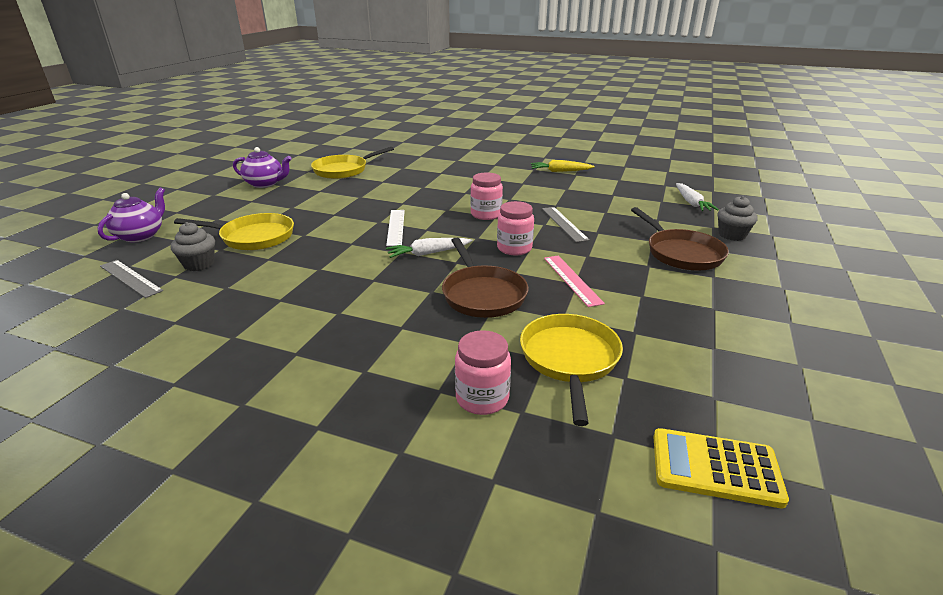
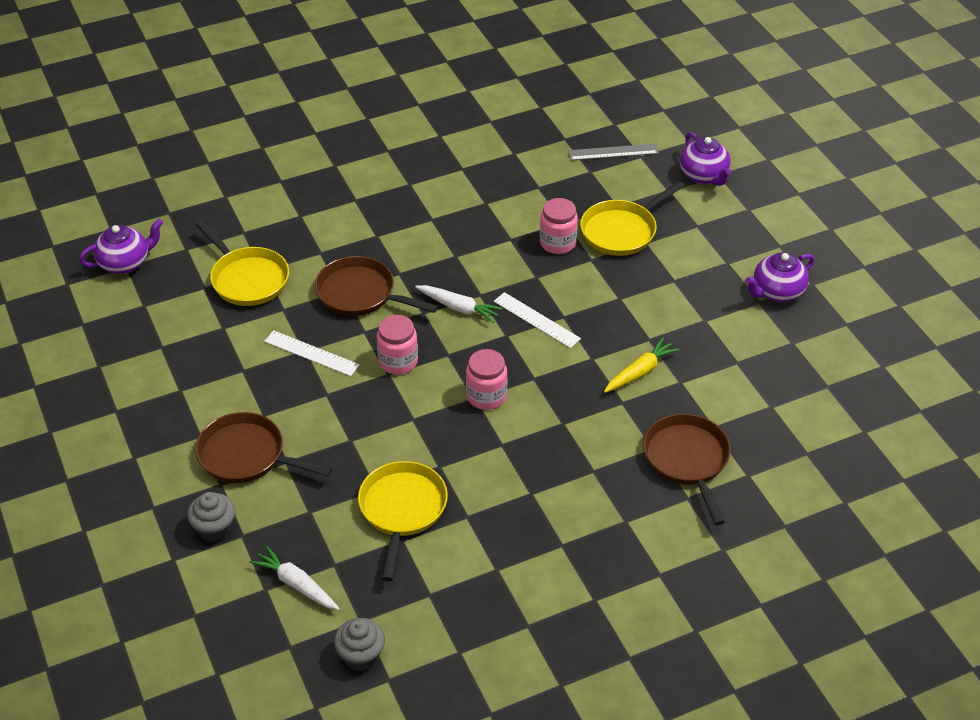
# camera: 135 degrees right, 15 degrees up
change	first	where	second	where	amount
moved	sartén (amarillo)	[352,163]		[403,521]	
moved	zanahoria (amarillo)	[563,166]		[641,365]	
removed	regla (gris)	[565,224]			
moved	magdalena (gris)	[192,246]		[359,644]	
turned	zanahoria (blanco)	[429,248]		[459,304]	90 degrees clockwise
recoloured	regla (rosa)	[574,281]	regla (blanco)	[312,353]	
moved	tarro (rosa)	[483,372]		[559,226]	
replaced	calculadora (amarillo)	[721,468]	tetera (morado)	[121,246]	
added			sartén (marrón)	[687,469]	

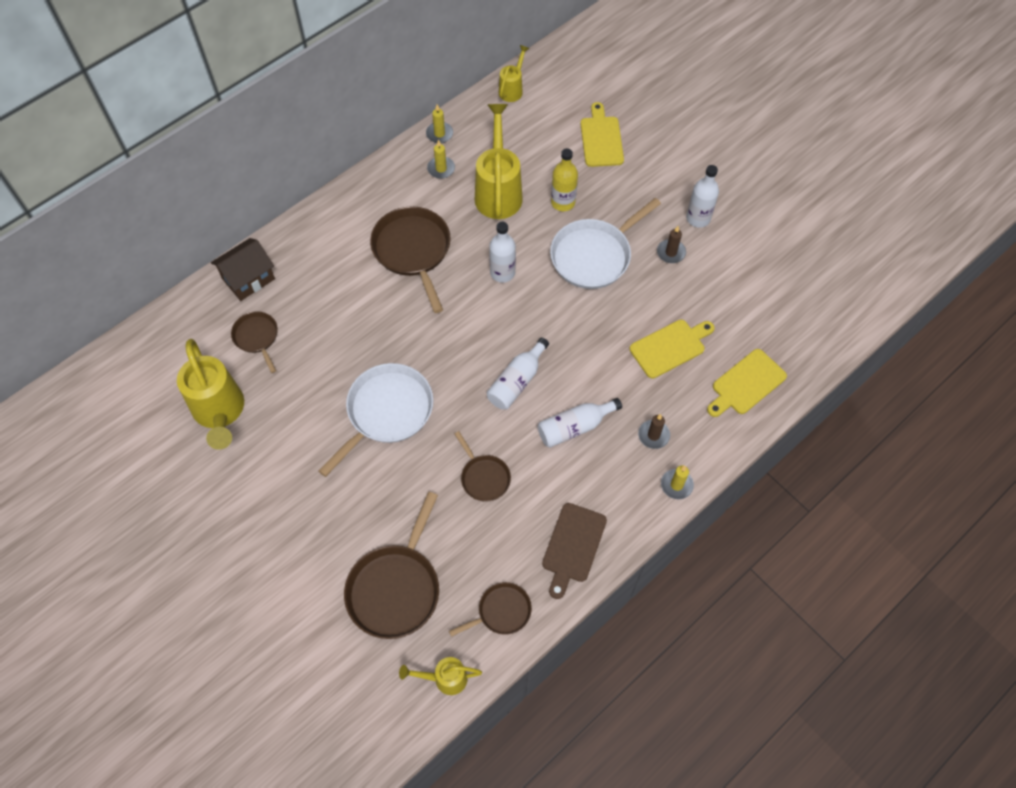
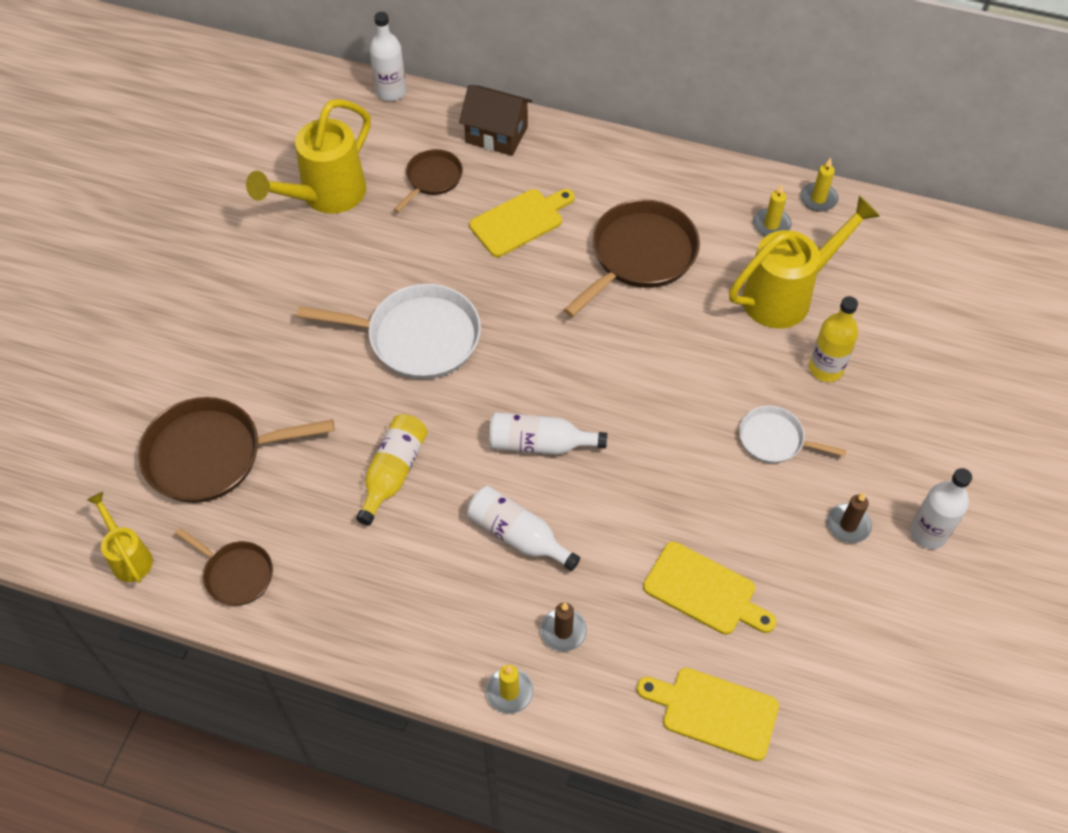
# camera: 60 degrees right, 5 degrees down
change	first	where	second	where	amount
removed	regadera (amarillo)	[514,73]			
moved	tabla de cortar (amarillo)	[602,134]		[522,223]	
resized	sartén (blanco)	[605,243]		[793,434]	x0.55
moved	botella (blanco)	[502,252]		[388,56]	
replaced	sartén (marrón)	[483,466]	botella (amarillo)	[392,470]	
removed	tabla de cortar (marrón)	[574,551]			

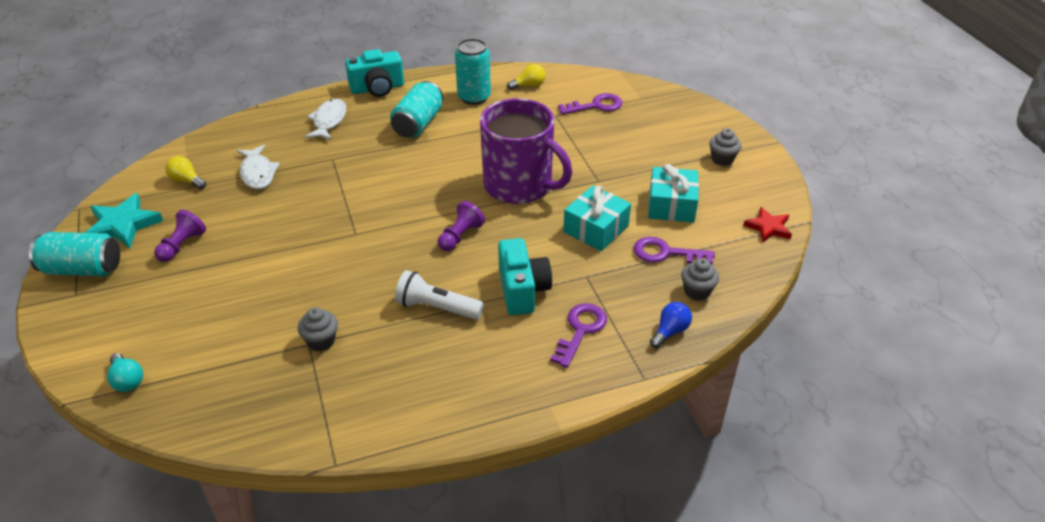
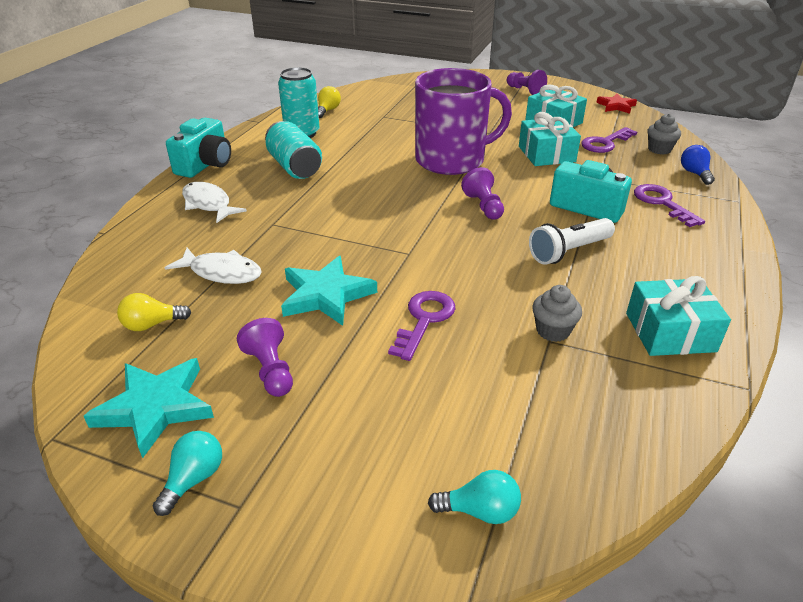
# camera: 50 degrees left, 5 degrees down
change	first	where	second	where	amount
moved	llave (morado)	[590,104]		[422,326]	
replaced	magdalena (gris)	[725,147]	peón (morado)	[527,82]	
replaced	lata (turquesa)	[74,254]	bombilla (turquesa)	[187,473]	
added			estrella (turquesa)	[329,291]	
added			regalo (turquesa)	[678,316]	

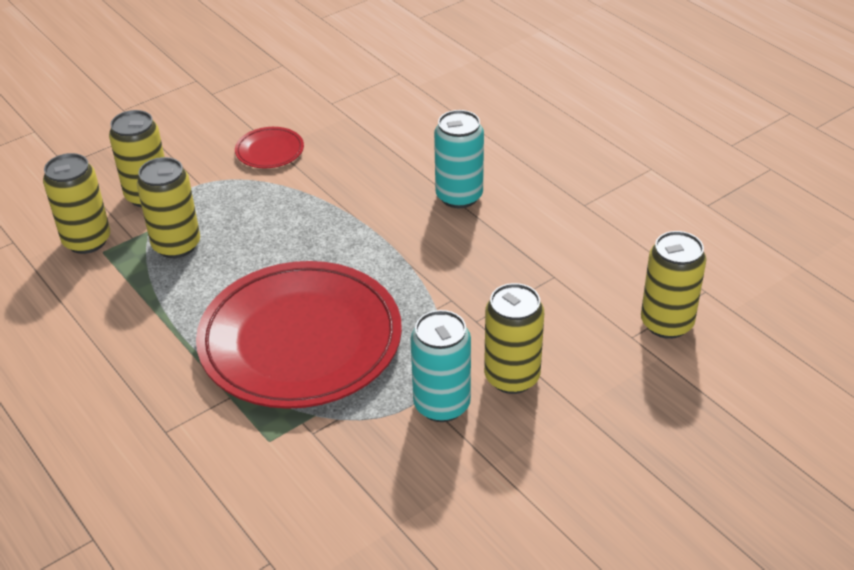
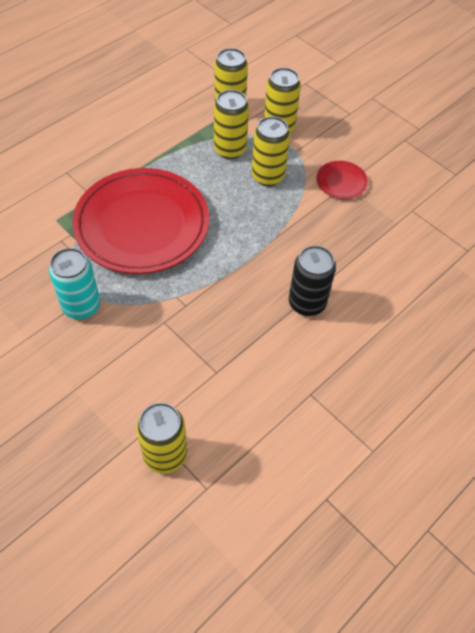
# camera: 80 degrees right, 15 degrees up
change	first	where	second	where	amount
recoloured	lata (turquesa)	[459,159]	lata (negro)	[312,280]	
moved	lata (amarillo)	[514,338]		[271,151]	

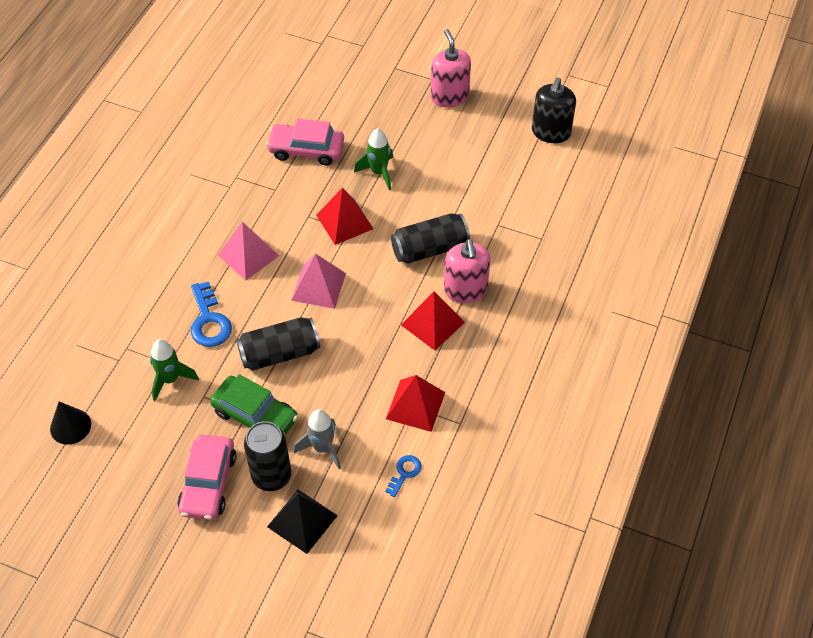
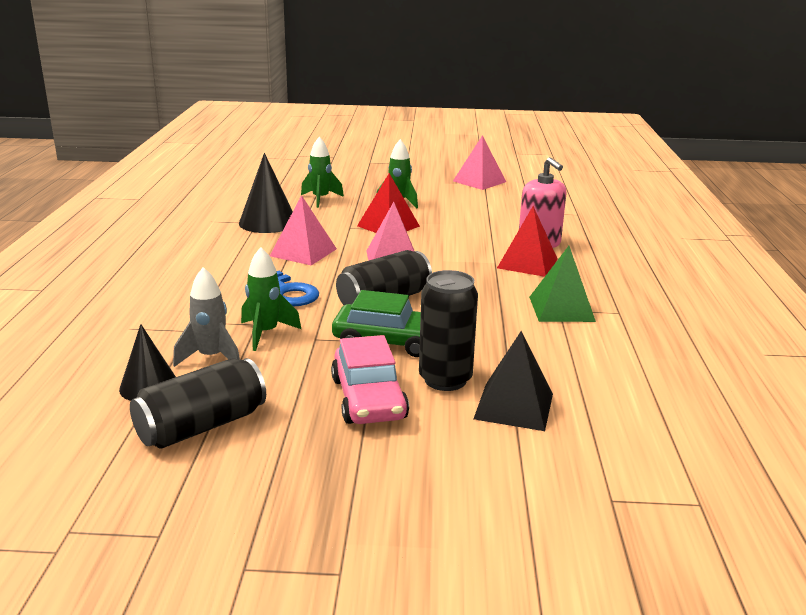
# camera: 20 degrees left, 30 degrees down
change	first	where	second	where	amount
removed	dispensador de jabón (rosa)	[451,68]			
removed	dispensador de jabón (negro)	[554,110]			
replaced	coche (rosa)	[305,142]	cohete (verde)	[322,172]	
moved	lata (negro)	[430,238]		[198,403]	
recoloured	pirámide (rojo)	[415,403]	pirámide (verde)	[562,284]	
moved	cohete (gris)	[317,439]		[206,317]	
removed	llave (azul)	[403,476]			
added			pirámide (rosa)	[479,162]	
added			cono (negro)	[266,193]	

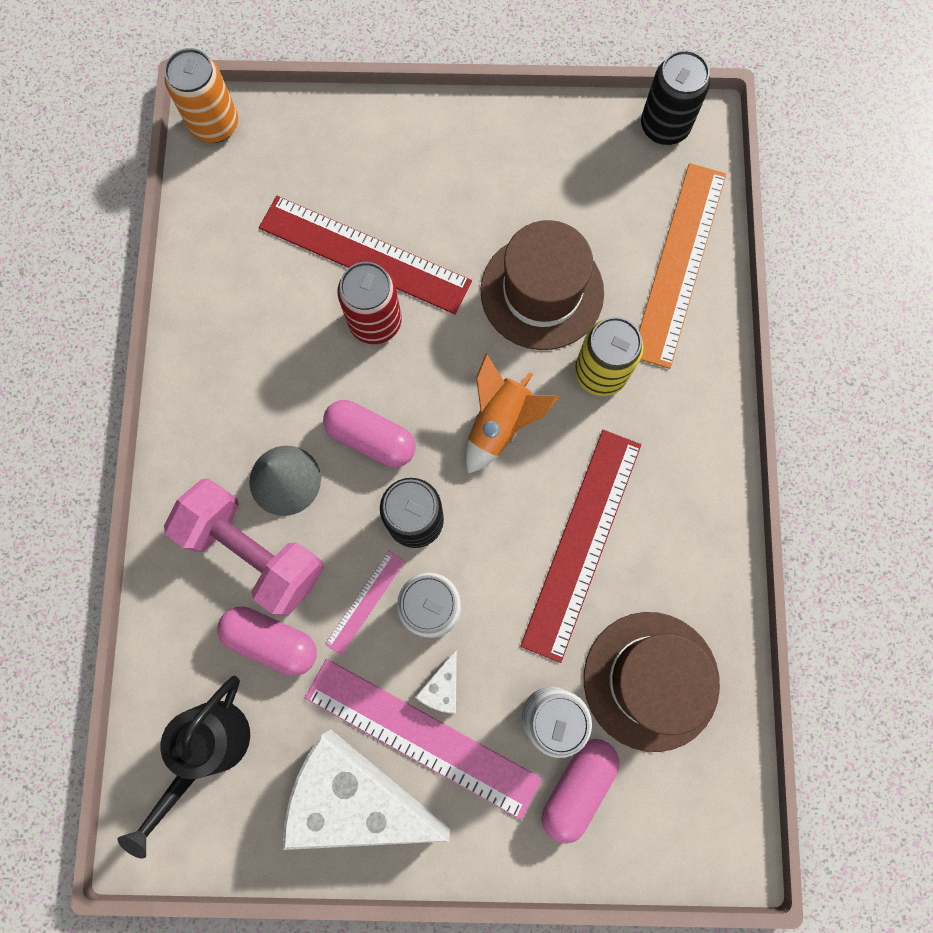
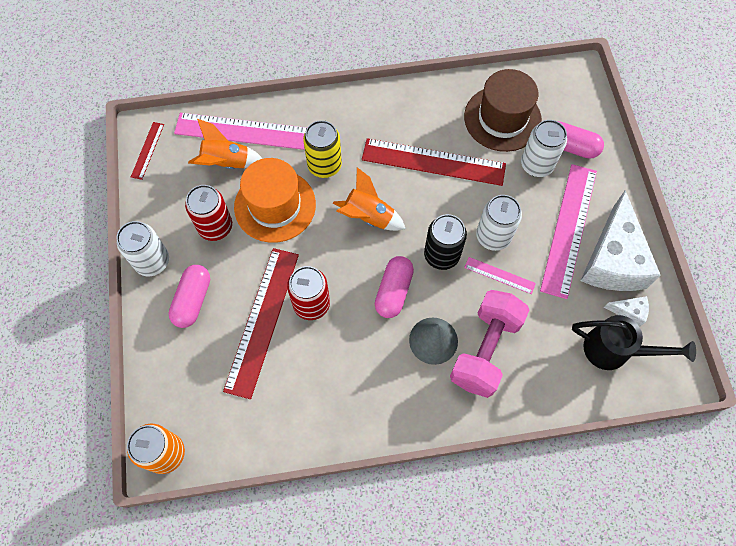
# camera: 100 degrees left, 10 degrees down
change	first	where	second	where	amount
replaced	lata (negro)	[675,97]	regla (rojo)	[147,151]	
recoloured	regla (naranja)	[682,266]	regla (rosa)	[240,131]	
recoloured	sombrero (marrón)	[542,285]	sombrero (naranja)	[275,200]	
moved	cápsula (rosa)	[267,641]		[189,296]	
moved	queso (blanco)	[436,681]		[626,311]	
added			cohete (naranja)	[225,144]	
added			lata (rojo)	[208,213]	
added			lata (blanco)	[142,248]	

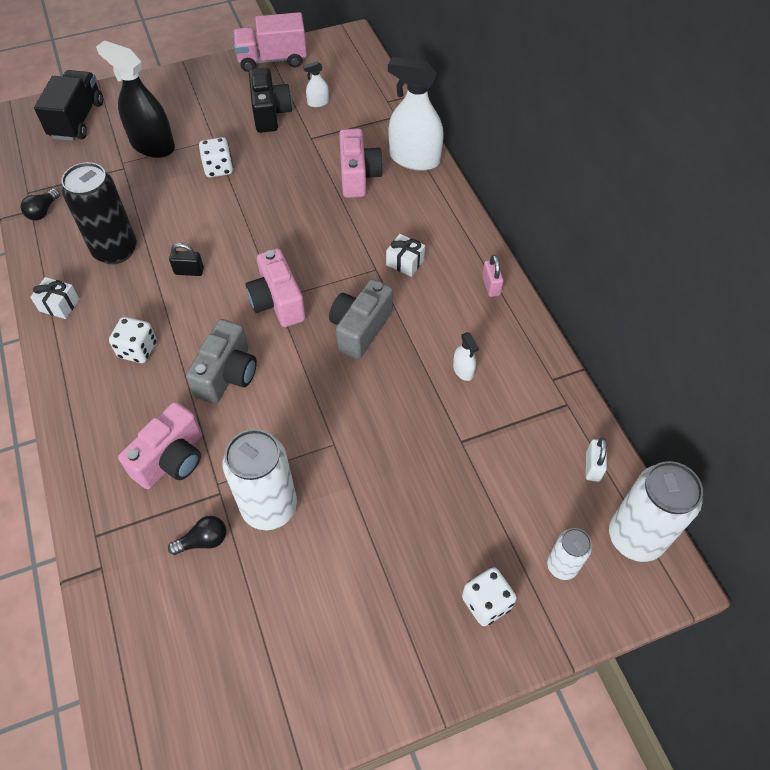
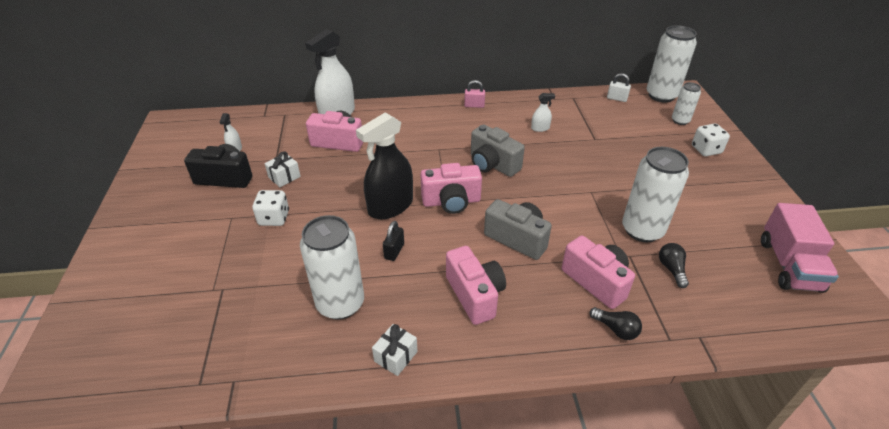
# camera: 75 degrees left, 15 degrees down
change	first	where	second	where	amount
moved	camión (rosa)	[270,42]		[800,248]	
moved	pulverizador (negro)	[135,99]		[384,165]	
removed	camión (negro)	[68,105]			
recoloured	lata (negro)	[99,213]	lata (blanco)	[332,267]	
moved	bombilla (negro)	[40,204]		[616,323]	
moved	regalo (blanco)	[405,255]		[282,169]	
replaced	dado (blanco)	[133,340]	cámara (rosa)	[476,285]	

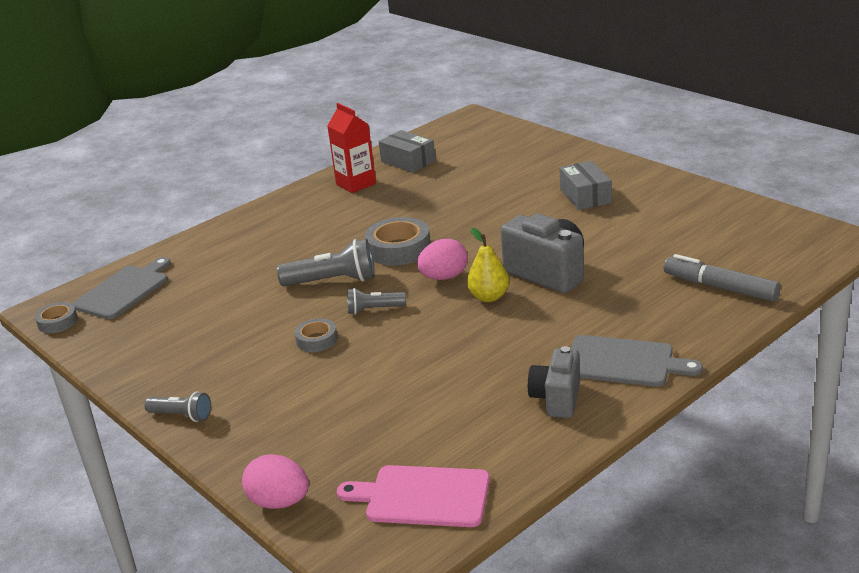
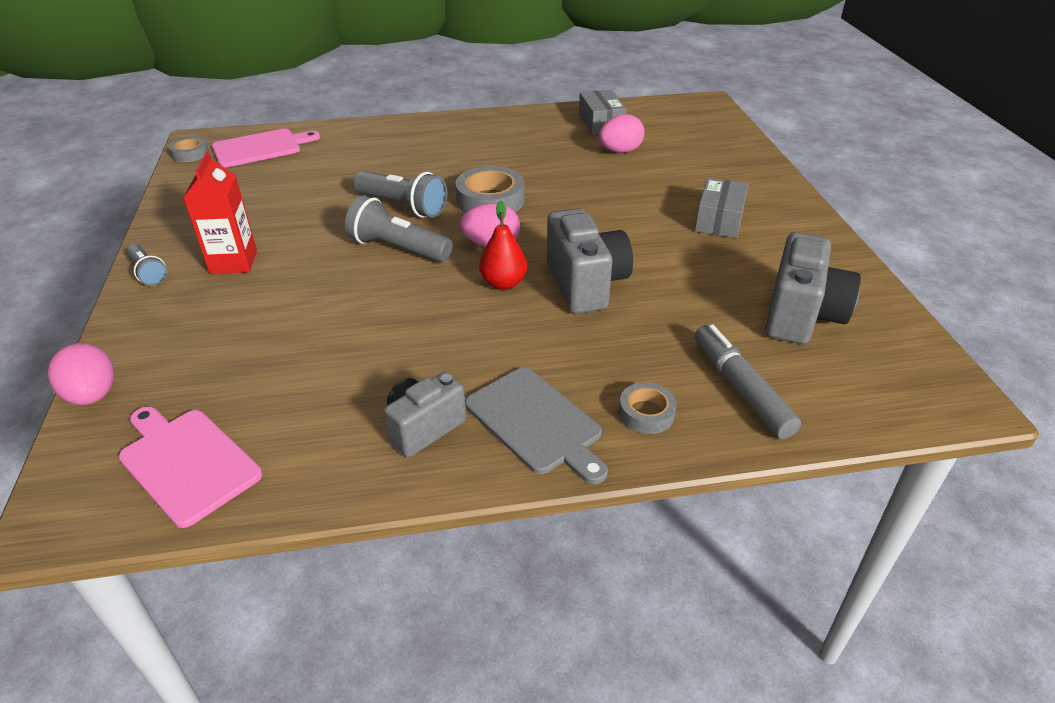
# camera: 30 degrees right, 10 degrees up
change	first	where	second	where	amount
moved	cartón de leche (rojo)	[351,148]		[220,212]	
recoloured	pera (amarillo)	[488,265]	pera (rojo)	[503,245]	
recoloured	tabla de cortar (gris)	[121,288]	tabla de cortar (rosa)	[266,148]	
resized	lámpara de mano (gris)	[376,301]		[399,229]	x1.68
moved	cinta adhesiva (gris)	[316,335]		[648,408]	
added			huevo (rosa)	[622,133]	
added			cámara (gris)	[813,288]	

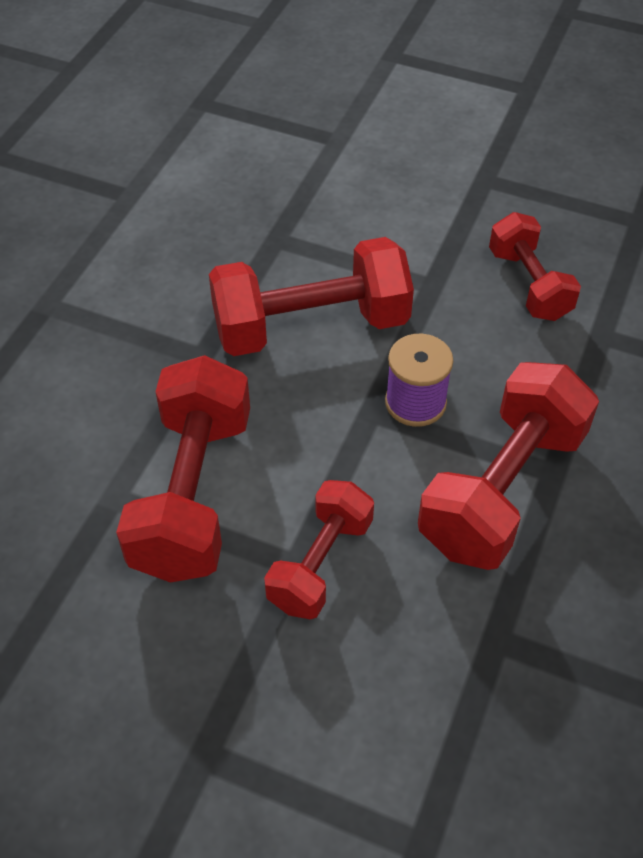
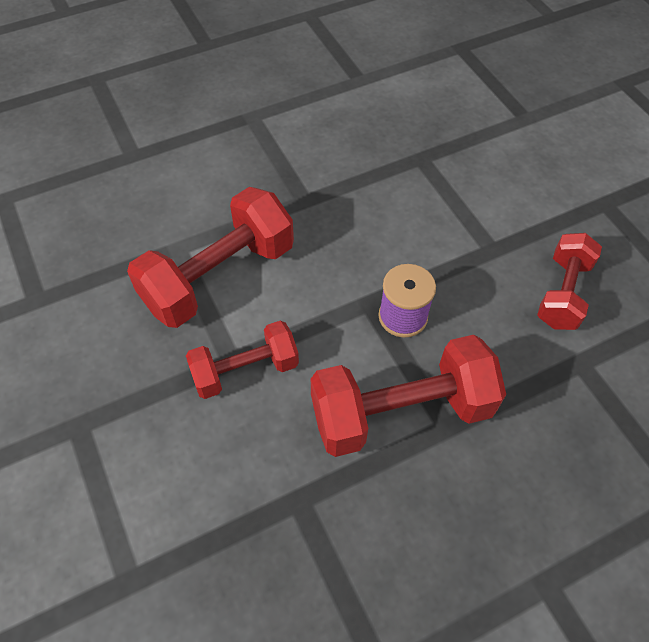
# camera: 40 degrees right, 5 degrees up
change	first	where	second	where	amount
removed	mancuerna (rojo)	[311,296]			

